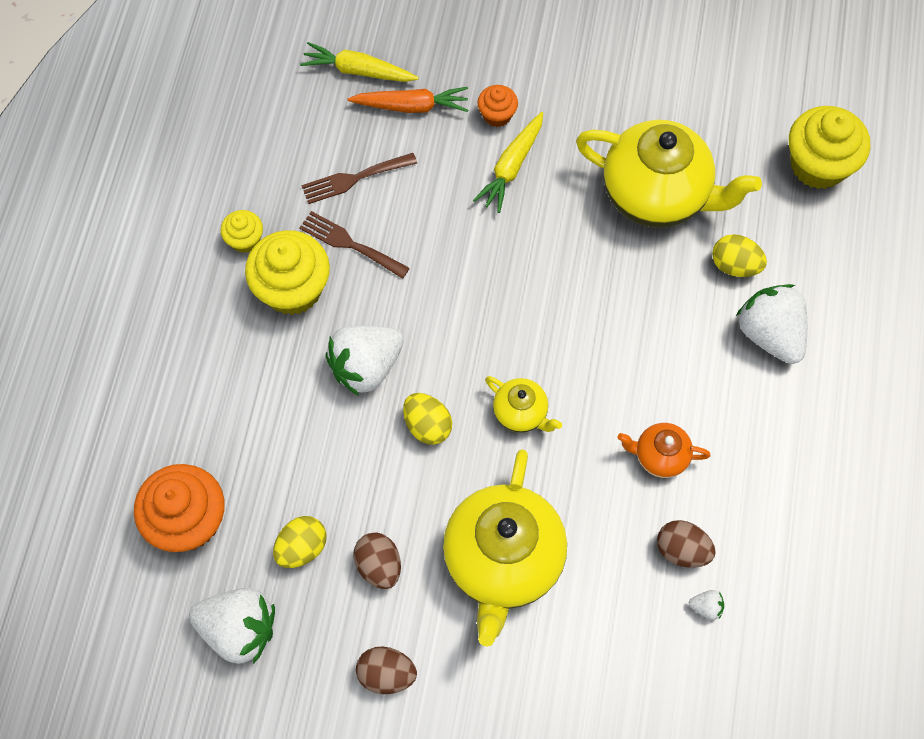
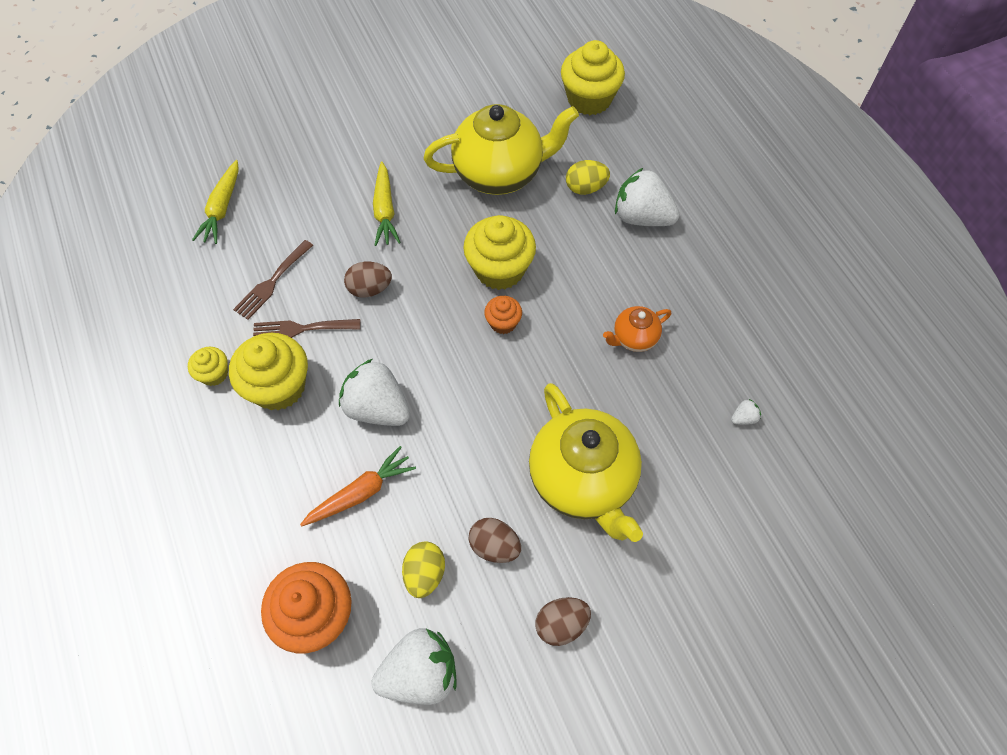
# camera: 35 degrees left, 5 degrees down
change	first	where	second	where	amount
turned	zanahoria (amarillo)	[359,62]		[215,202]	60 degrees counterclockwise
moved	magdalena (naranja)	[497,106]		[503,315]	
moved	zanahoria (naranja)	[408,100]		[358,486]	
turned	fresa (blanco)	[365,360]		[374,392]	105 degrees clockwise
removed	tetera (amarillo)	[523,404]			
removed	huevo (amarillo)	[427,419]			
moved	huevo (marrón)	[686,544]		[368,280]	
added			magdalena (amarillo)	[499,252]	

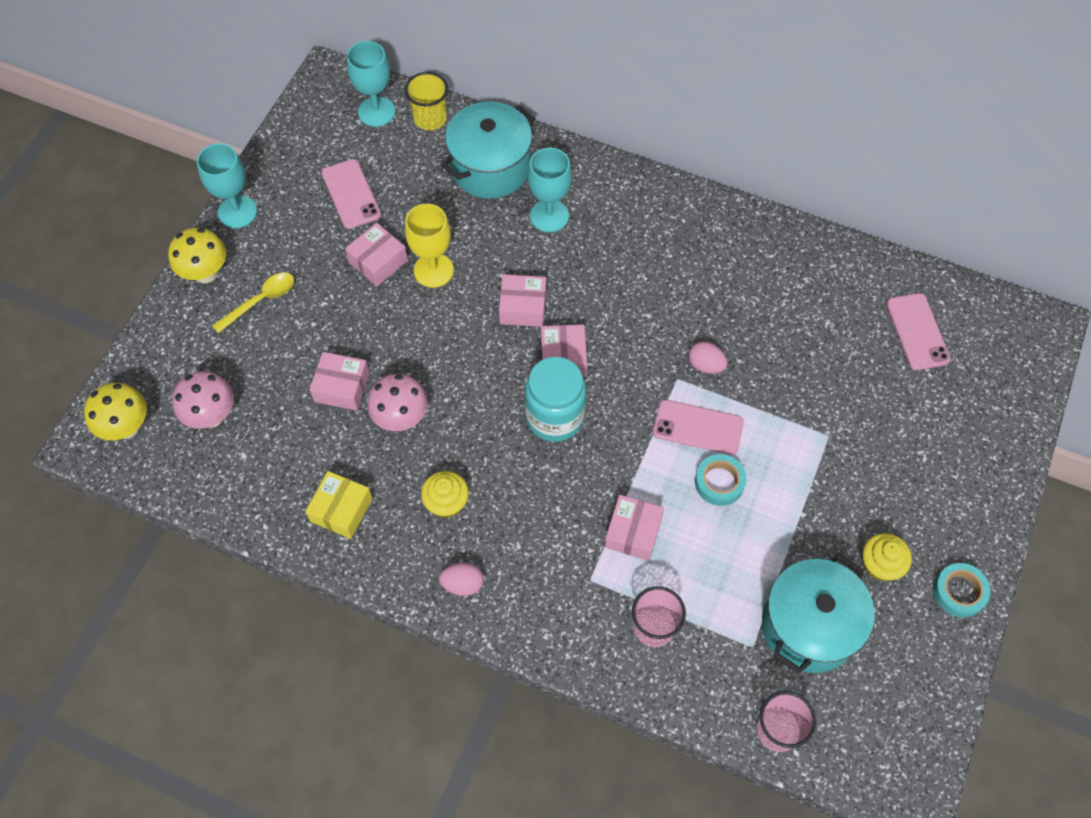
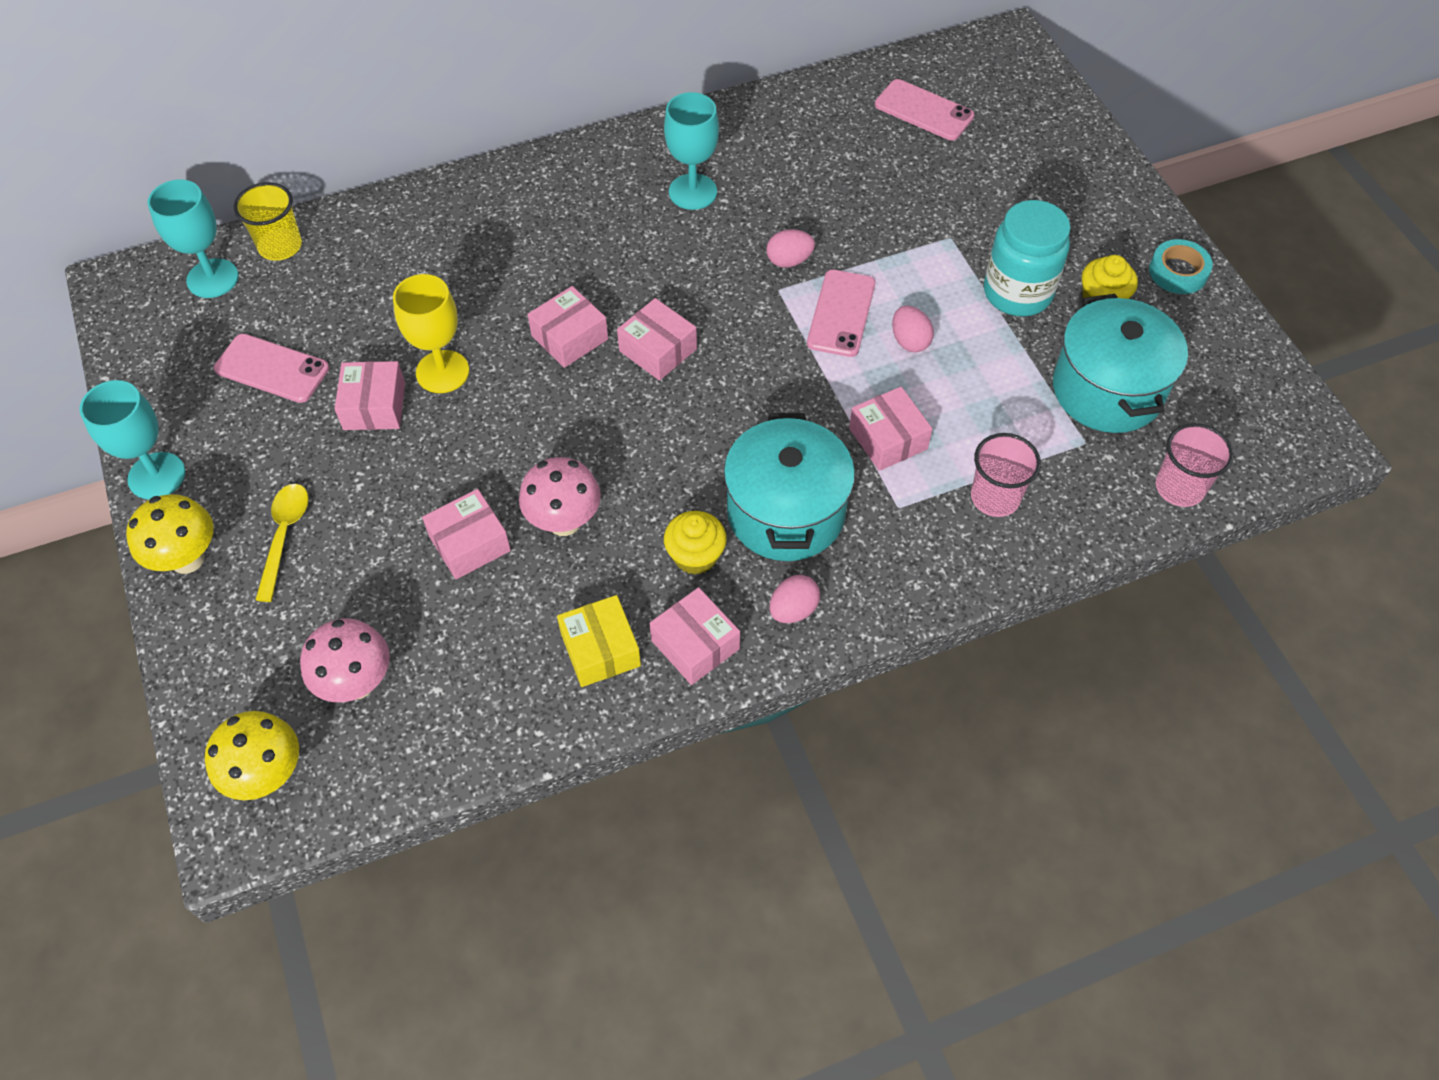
# camera: 45 degrees left, 5 degrees down
change	first	where	second	where	amount
moved	olla (turquesa)	[488,150]		[789,487]	
moved	copa (turquesa)	[550,190]		[691,151]	
moved	tarro (turquesa)	[555,399]		[1027,258]	
turned	móvil (rosa)	[698,427]		[841,313]	45 degrees counterclockwise
replaced	cinta adhesiva (turquesa)	[721,480]	huevo (rosa)	[913,329]	
added			caja (rosa)	[695,636]	

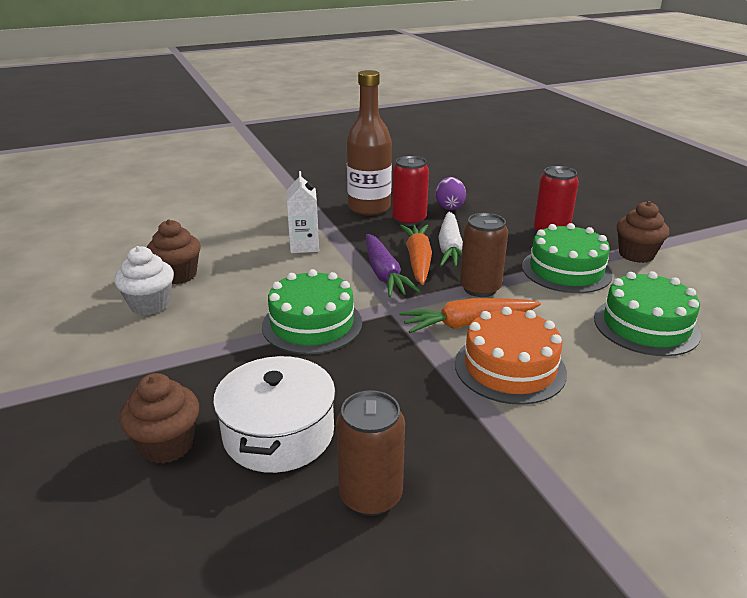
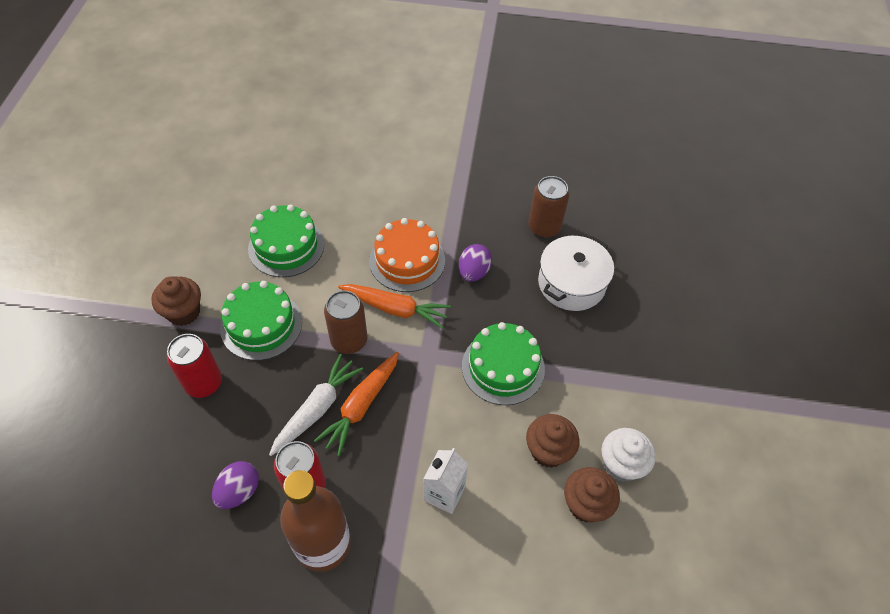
# camera: 150 degrees left, 25 degrees up
change	first	where	second	where	amount
removed	zanahoria (morado)	[393,265]			
moved	magdalena (marrón)	[159,418]		[552,441]	
added			huevo (morado)	[475,262]	

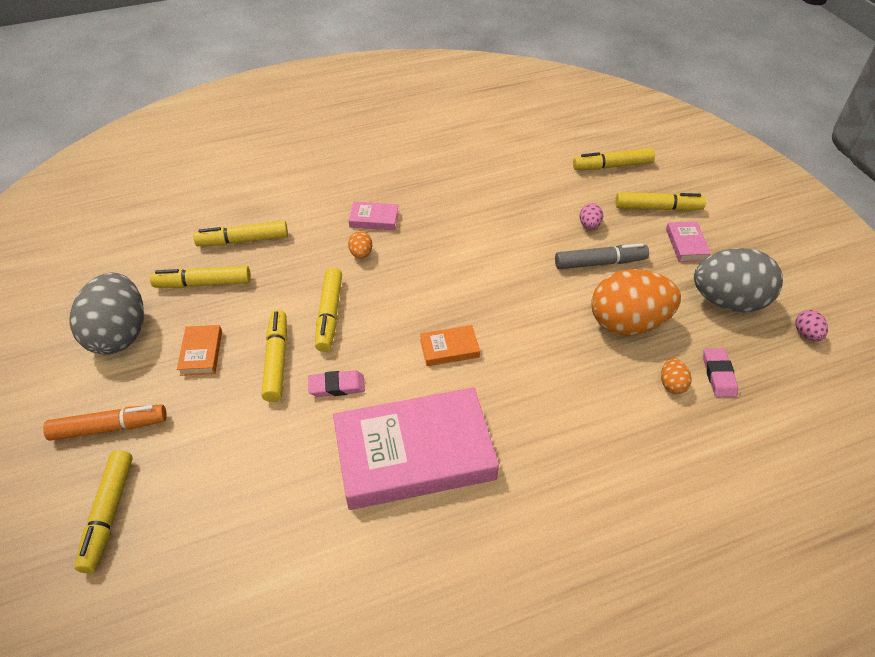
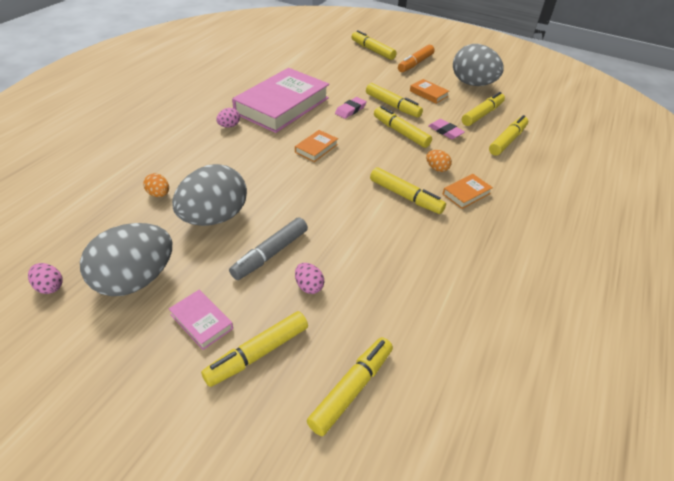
# camera: 135 degrees right, 5 degrees down
change	first	where	second	where	amount
recoloured	libro (rosa)	[374,216]	libro (naranja)	[468,191]	
recoloured	huevo (naranja)	[636,302]	huevo (gris)	[209,195]	
moved	goma de borrar (rosa)	[720,372]		[446,129]	
added			huevo (rosa)	[228,118]	
added			rotulador (amarillo)	[408,190]	

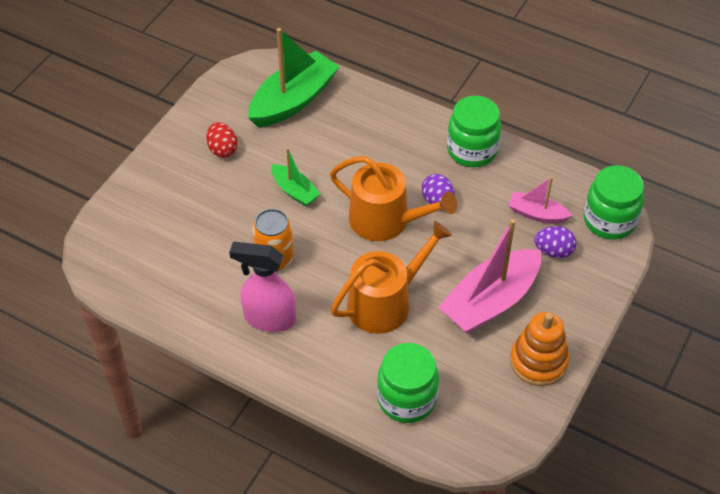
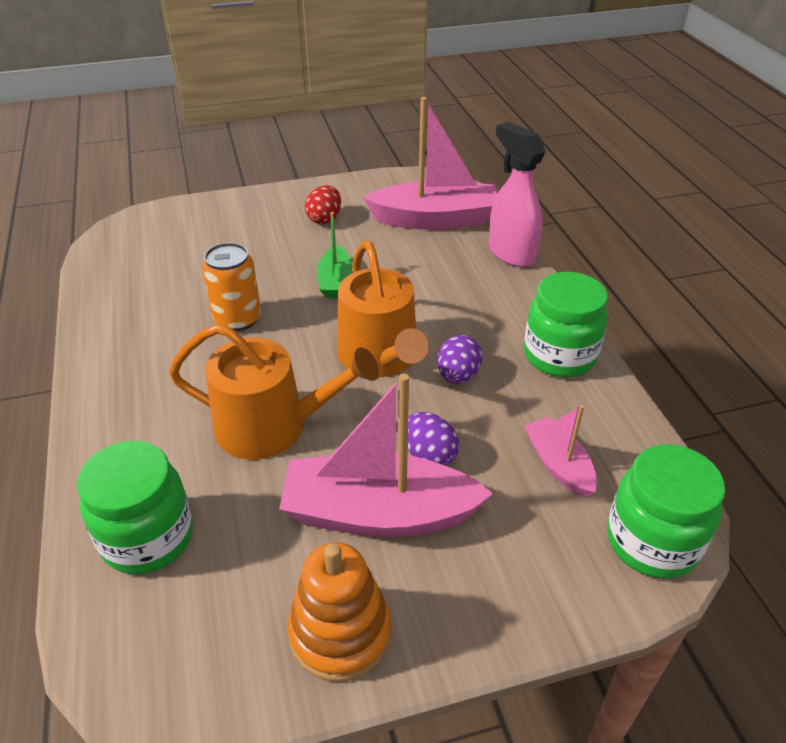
# camera: 45 degrees right, 10 degrees down
change	first	where	second	where	amount
recoloured	barco (verde)	[294,77]	barco (rosa)	[430,163]	
moved	huevo (morado)	[555,242]		[433,439]	
moved	pulverizador (rosa)	[262,287]		[517,194]	

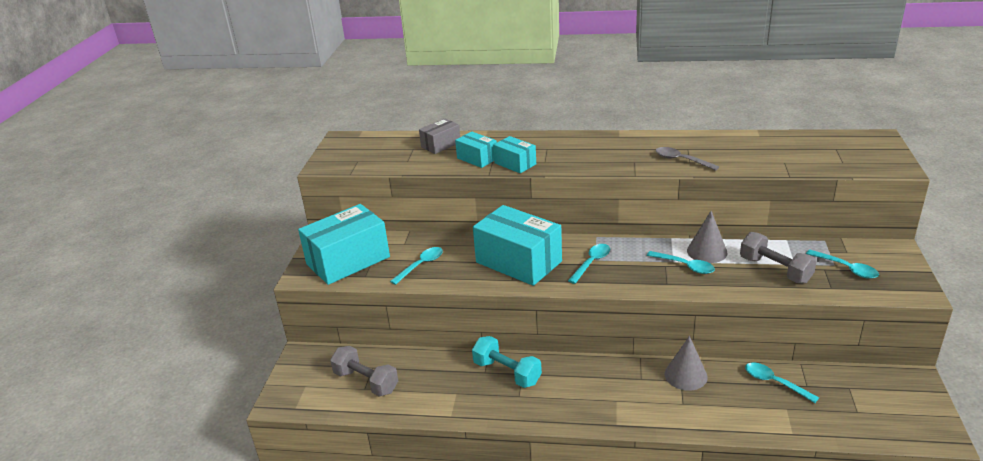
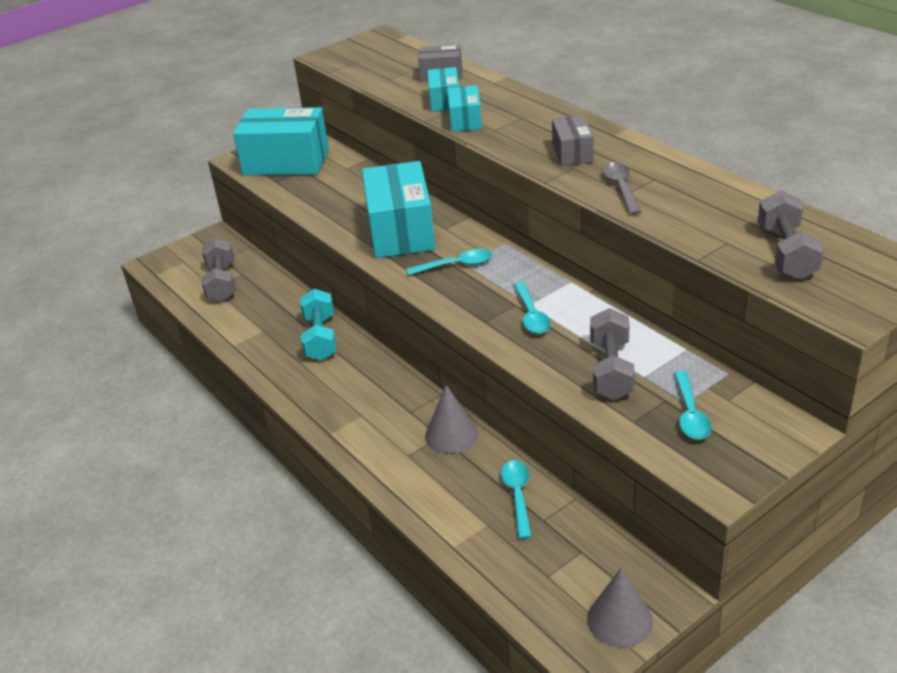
# camera: 45 degrees right, 5 degrees up
change	first	where	second	where	amount
moved	cono (gris)	[707,237]		[620,607]	
removed	cuchara (turquesa)	[416,266]			
added			caja (gris)	[573,140]	
added			mancuerna (gris)	[791,235]	

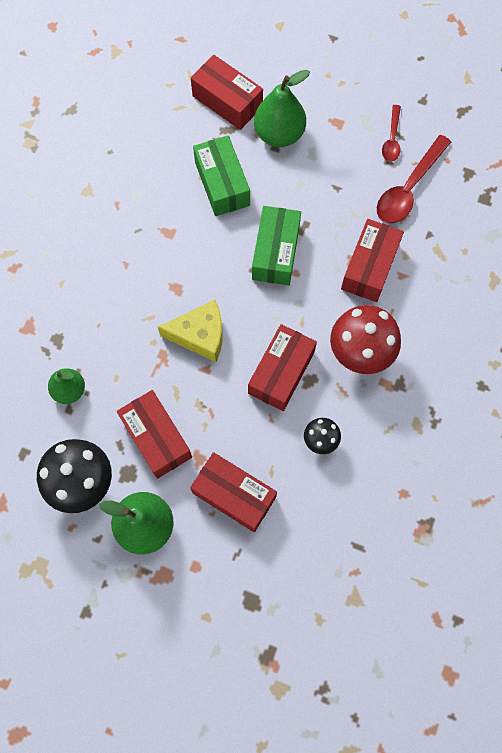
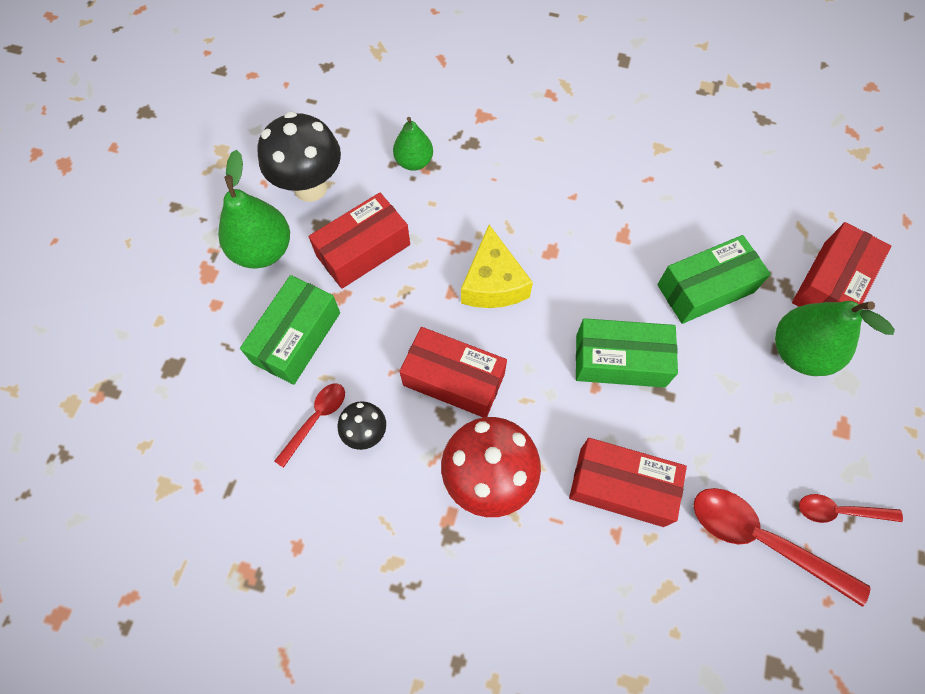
# camera: 85 degrees right, 5 degrees down
change	first	where	second	where	amount
recoloured	caja (rojo)	[233,492]	caja (verde)	[290,330]	
added			cuchara (rojo)	[309,425]	

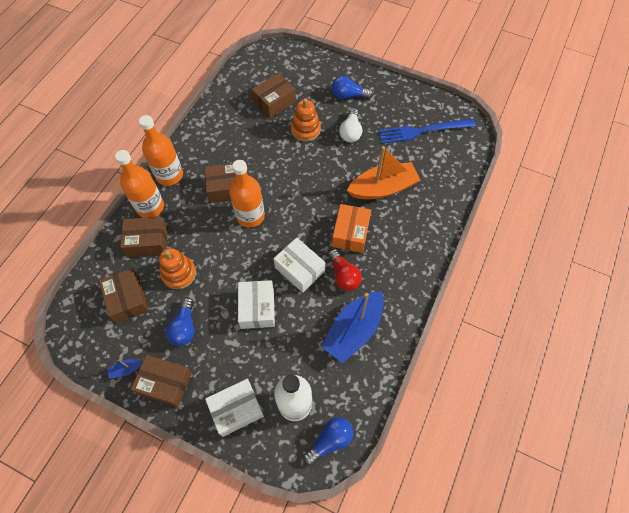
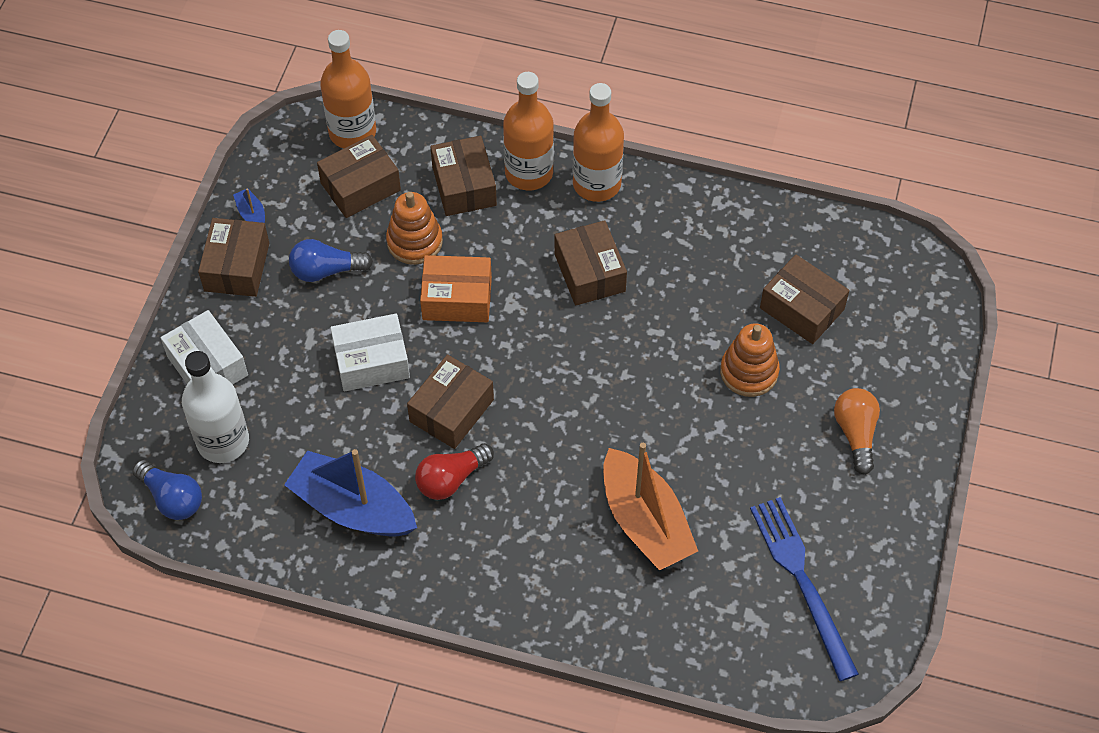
# camera: 80 degrees right, 5 degrees down
change	first	where	second	where	amount
recoloured	bombilla (azul)	[352,87]	bombilla (naranja)	[857,431]	
removed	bombilla (blanco)	[350,125]			
moved	botella (naranja)	[247,193]		[348,89]	
moved	caja (naranja)	[351,228]		[456,288]	
recoloured	caja (blanco)	[299,265]	caja (marrón)	[450,401]	

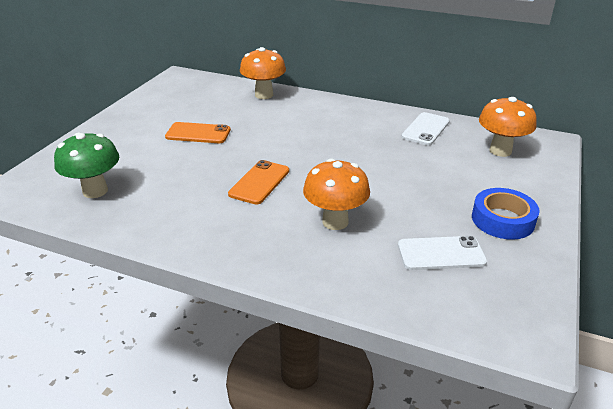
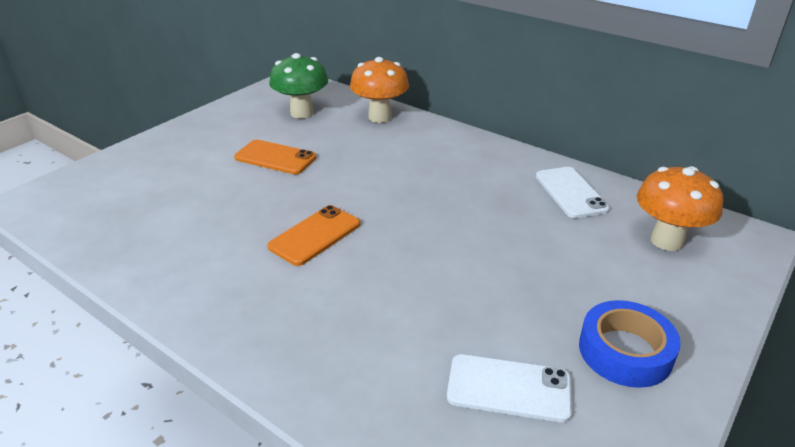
# camera: 15 degrees right, 0 degrees up
change	first	where	second	where	amount
turned	móvil (blanco)	[425,128]		[573,192]	60 degrees counterclockwise
moved	seta (verde)	[86,165]		[298,86]	
removed	seta (naranja)	[336,194]			

